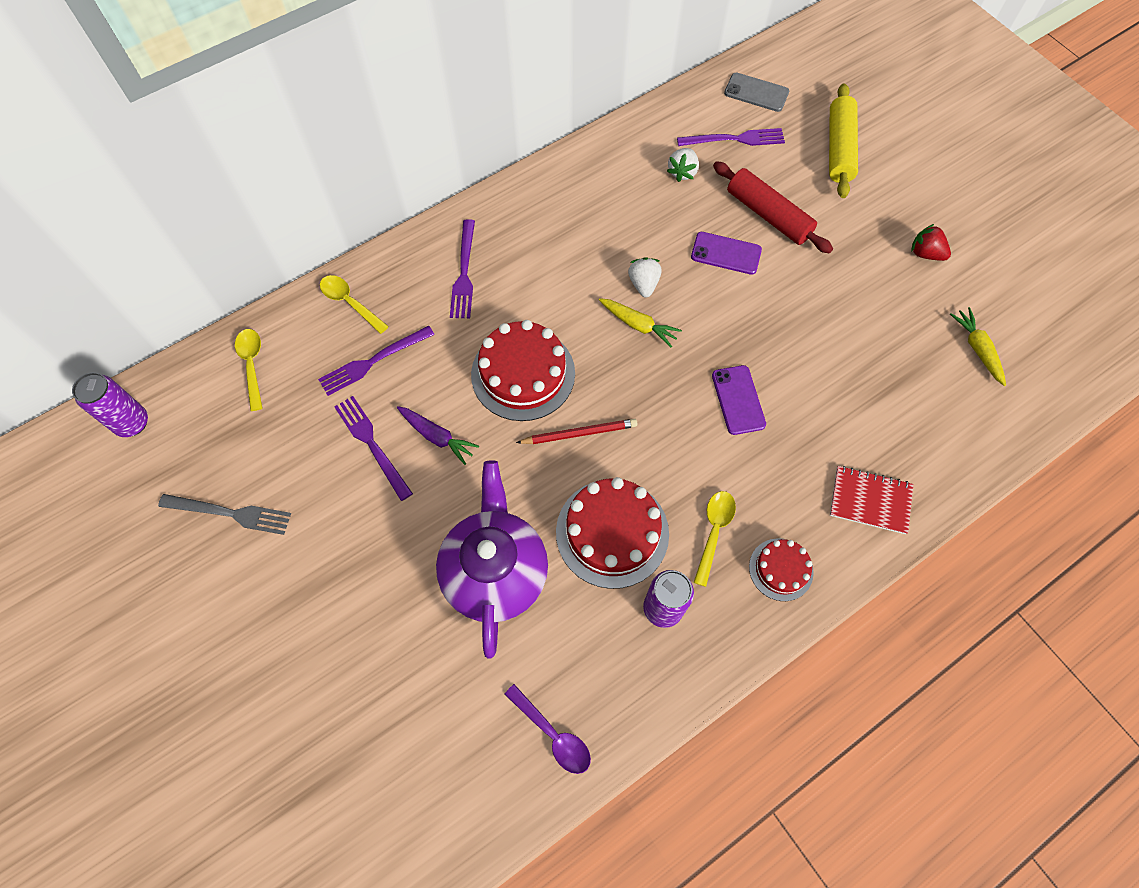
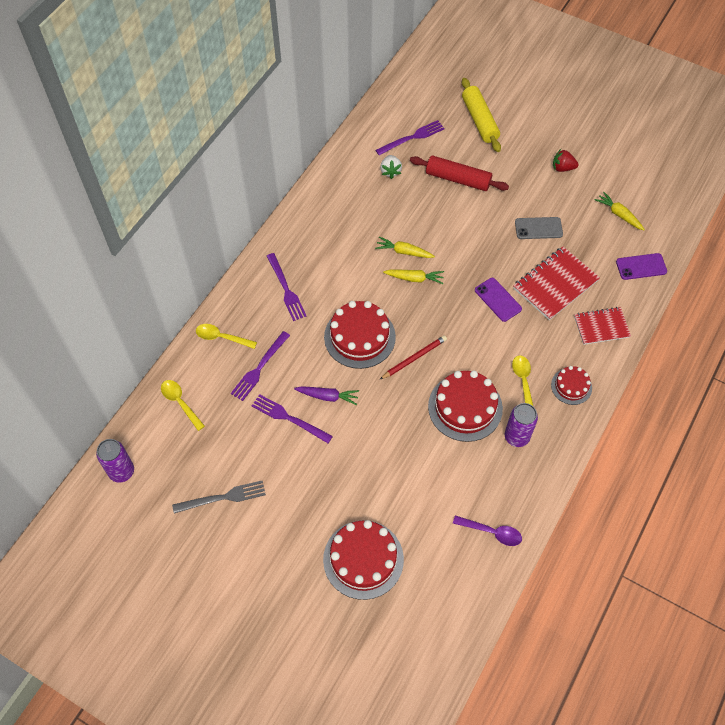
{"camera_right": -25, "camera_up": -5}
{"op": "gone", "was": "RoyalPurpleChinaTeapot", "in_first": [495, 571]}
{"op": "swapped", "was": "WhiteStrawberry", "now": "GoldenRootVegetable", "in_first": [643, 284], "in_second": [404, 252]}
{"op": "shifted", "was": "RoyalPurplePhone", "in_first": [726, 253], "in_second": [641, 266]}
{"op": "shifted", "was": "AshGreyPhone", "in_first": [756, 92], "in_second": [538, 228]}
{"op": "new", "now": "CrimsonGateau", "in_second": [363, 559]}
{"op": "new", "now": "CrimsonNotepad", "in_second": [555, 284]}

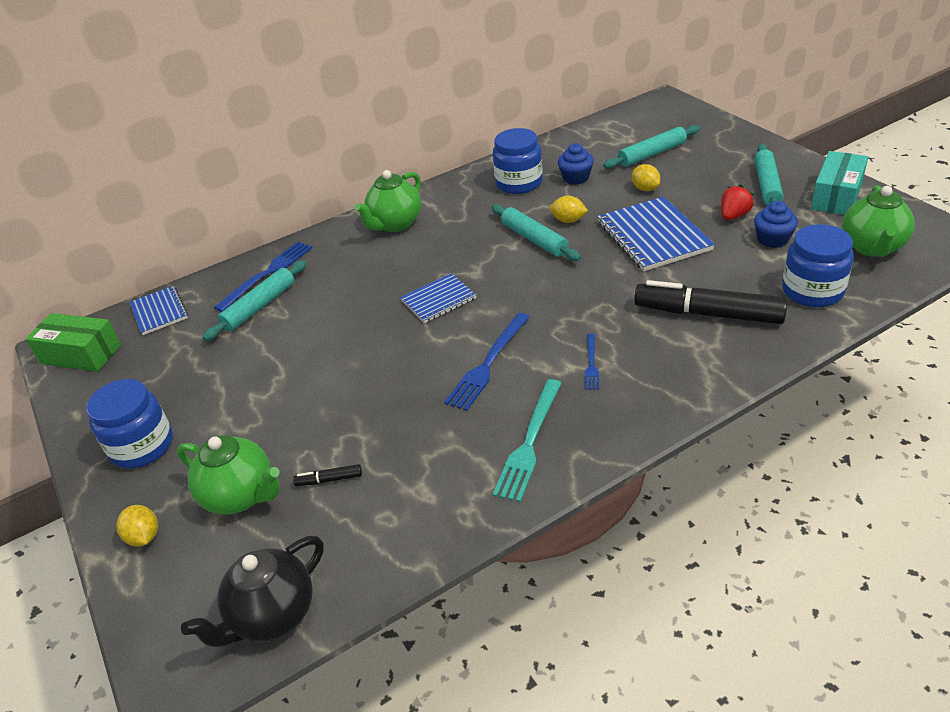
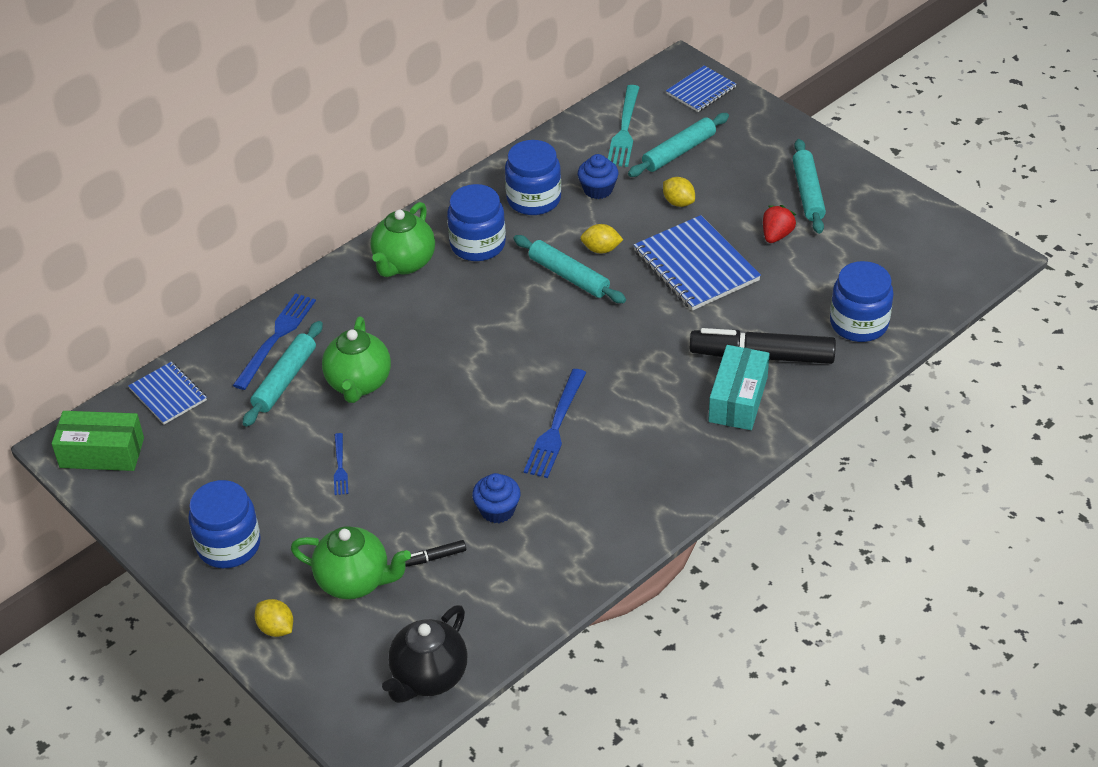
{"camera_right": -15, "camera_up": 5}
{"op": "shifted", "was": "CobaltNotepad", "in_first": [438, 300], "in_second": [701, 90]}
{"op": "shifted", "was": "TealDinnerFork", "in_first": [529, 443], "in_second": [624, 130]}
{"op": "shifted", "was": "CobaltDinnerFork", "in_first": [591, 364], "in_second": [340, 467]}
{"op": "shifted", "was": "CobaltCupcake", "in_first": [772, 239], "in_second": [497, 510]}
{"op": "shifted", "was": "TealParcel", "in_first": [836, 196], "in_second": [738, 399]}
{"op": "shifted", "was": "GreenChinaTeapot", "in_first": [872, 247], "in_second": [358, 384]}
{"op": "new", "now": "CobaltJamJar", "in_second": [477, 244]}

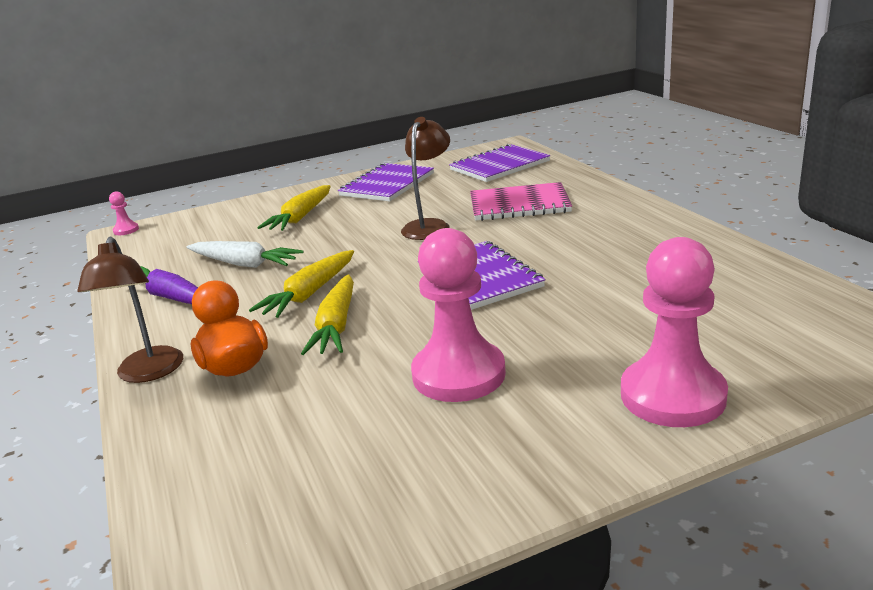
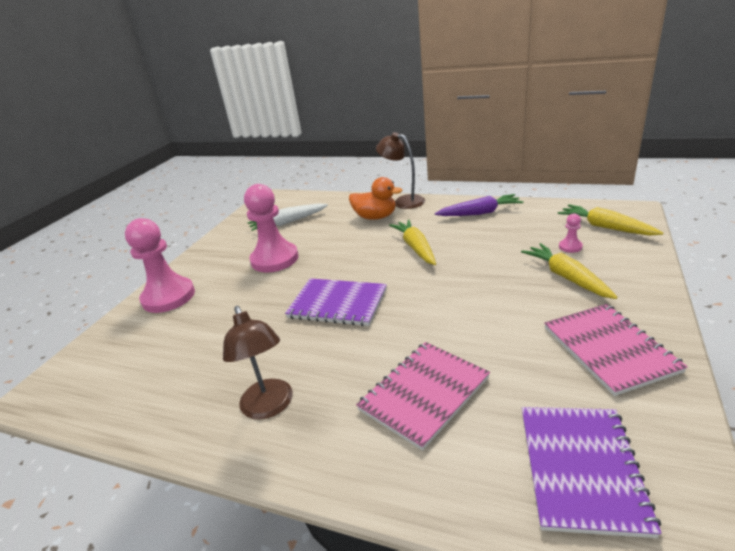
{"camera_right": 135, "camera_up": 5}
{"op": "shifted", "was": "PinkPawn", "in_first": [126, 230], "in_second": [570, 247]}
{"op": "shifted", "was": "WhiteRootVegetable", "in_first": [244, 264], "in_second": [288, 222]}
{"op": "shifted", "was": "GoldenRootVegetable", "in_first": [336, 326], "in_second": [605, 227]}
{"op": "repainted", "was": "RoyalPurpleNotepad", "now": "PinkNotepad", "in_first": [387, 185], "in_second": [609, 349]}
{"op": "shifted", "was": "RussetDeskLamp", "in_first": [429, 226], "in_second": [269, 407]}

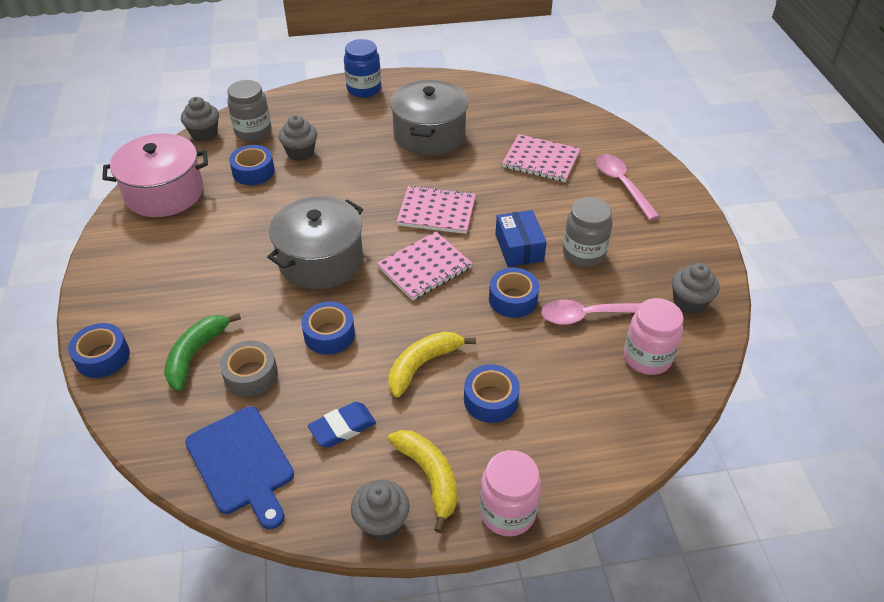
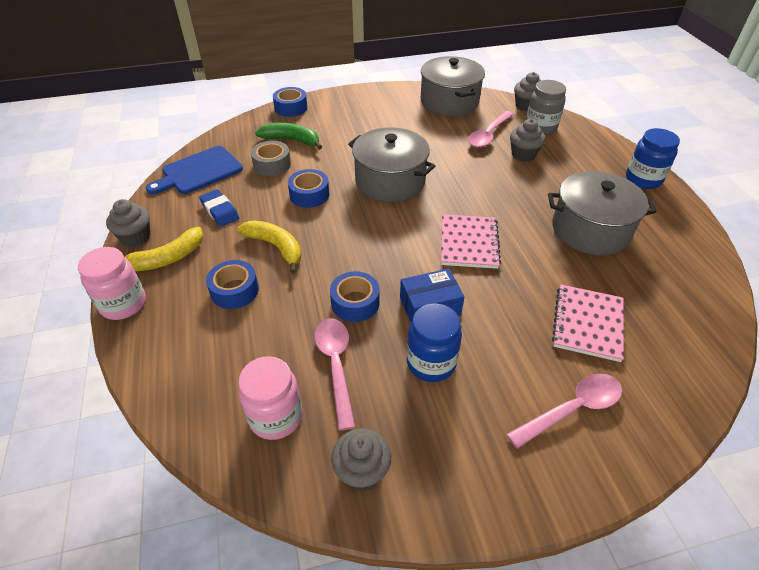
{"camera_right": 85, "camera_up": 0}
{"op": "repainted", "was": "PinkCookingPot", "now": "AshGreyCookingPot", "in_first": [164, 192], "in_second": [449, 101]}
{"op": "swapped", "was": "CobaltRollOfTape", "now": "PinkSpoon", "in_first": [253, 171], "in_second": [488, 135]}
{"op": "gone", "was": "PinkNotepad", "in_first": [424, 268]}
{"op": "repainted", "was": "AshGreyJamJar", "now": "CobaltJamJar", "in_first": [583, 253], "in_second": [431, 363]}

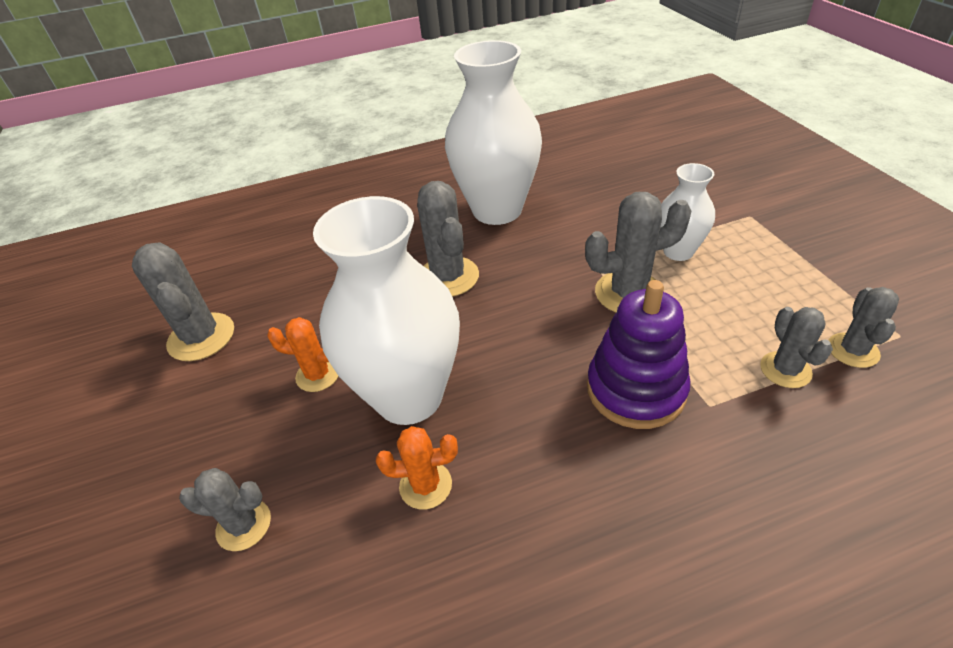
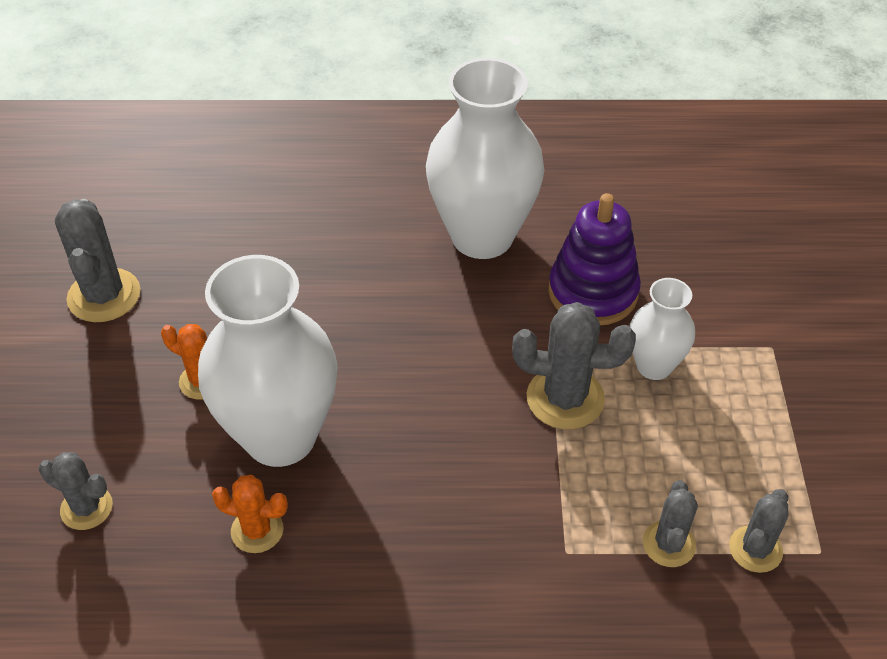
{"camera_right": 15, "camera_up": 5}
{"op": "gone", "was": "AshGreySaguaroCactus", "in_first": [448, 277]}
{"op": "shifted", "was": "RoyalPurpleStackingRings", "in_first": [635, 389], "in_second": [593, 292]}

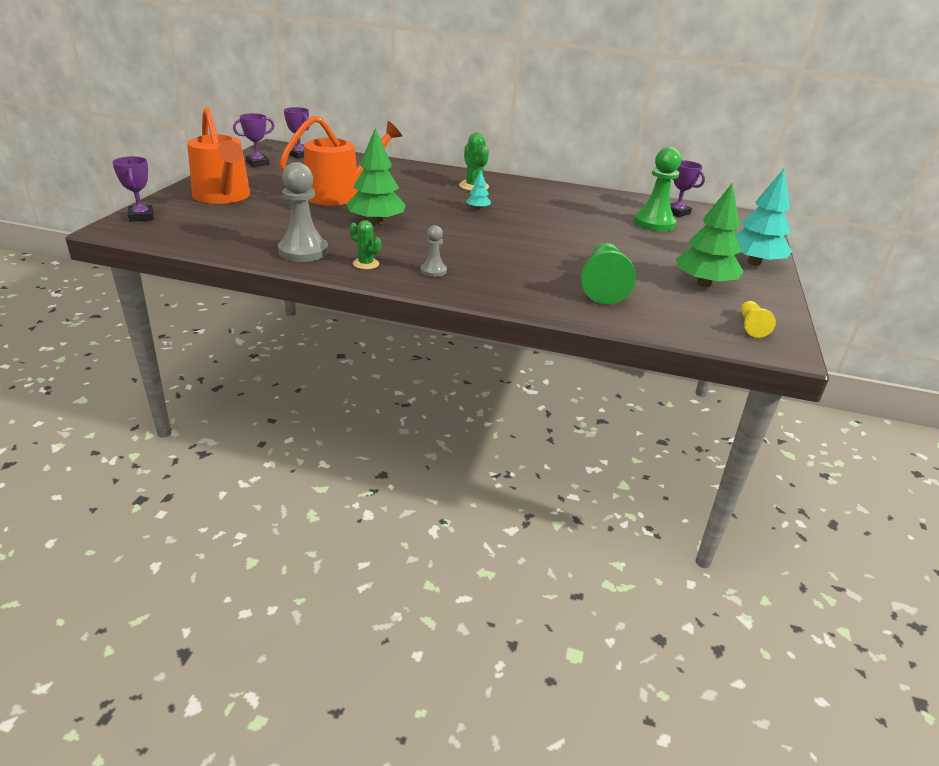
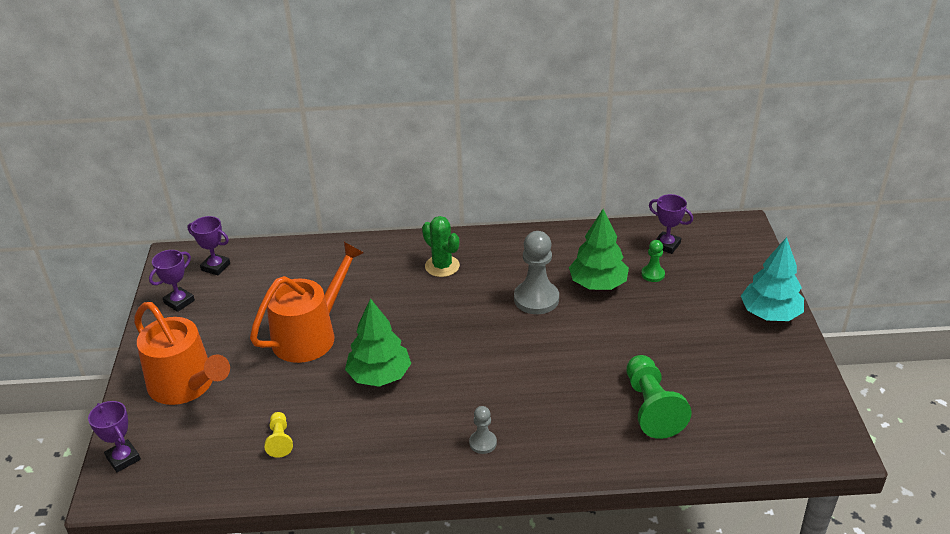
{"camera_right": -15, "camera_up": 5}
{"op": "shifted", "was": "AshGreyPawn", "in_first": [303, 251], "in_second": [536, 299]}
{"op": "gone", "was": "GreenSaguaroCactus", "in_first": [366, 264]}
{"op": "gone", "was": "TealFirTree", "in_first": [478, 209]}
{"op": "scaled", "was": "GreenPawn", "in_first": [654, 223], "in_second": [653, 274], "ratio": 0.52}
{"op": "shifted", "was": "GreenFirTree", "in_first": [704, 284], "in_second": [597, 284]}
{"op": "shifted", "was": "GoldenPawn", "in_first": [751, 326], "in_second": [280, 440]}

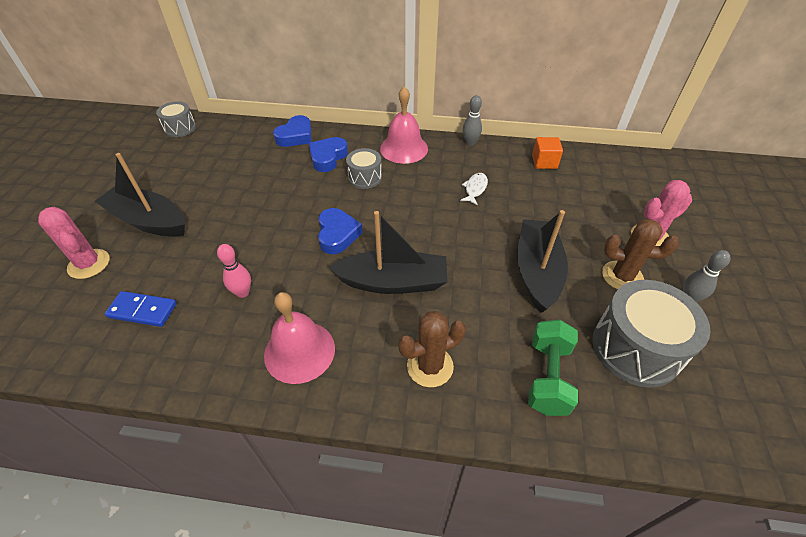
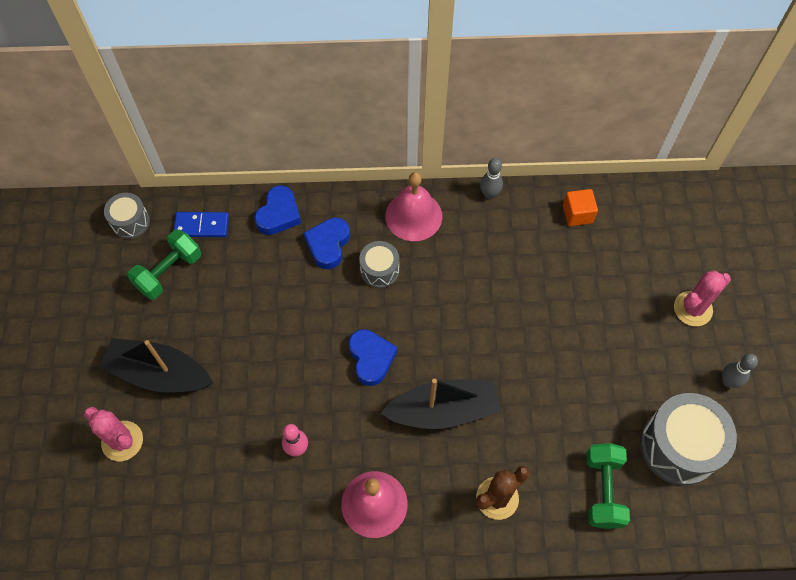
{"camera_right": -10, "camera_up": 15}
{"op": "shifted", "was": "CobaltDominoPiece", "in_first": [142, 311], "in_second": [201, 226]}
{"op": "gone", "was": "WhiteToyFish", "in_first": [475, 189]}
{"op": "gone", "was": "EbonyToyBoat", "in_first": [537, 271]}
{"op": "gone", "was": "RussetSaguaroCactus", "in_first": [622, 276]}
{"op": "new", "now": "GreenFreeWeight", "in_second": [169, 272]}

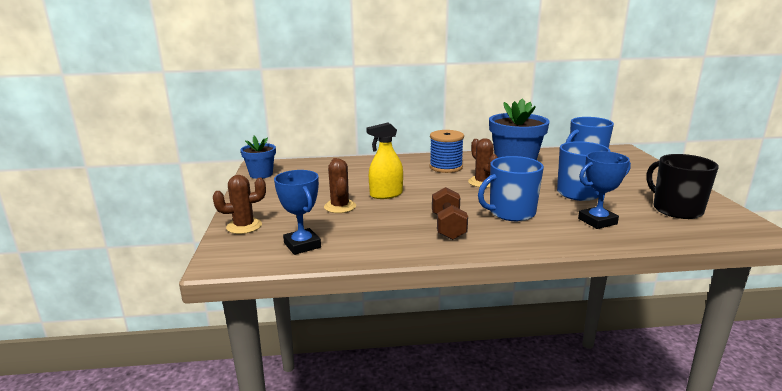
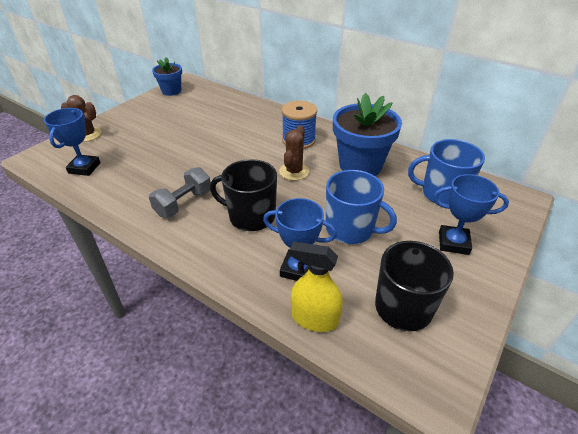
{"camera_right": 40, "camera_up": 20}
{"op": "gone", "was": "RussetSaguaroCactus", "in_first": [340, 207]}
{"op": "shifted", "was": "GoldenSprayBottle", "in_first": [386, 194], "in_second": [314, 318]}
{"op": "repainted", "was": "RussetFreeWeight", "now": "AshGreyFreeWeight", "in_first": [448, 227], "in_second": [183, 203]}
{"op": "repainted", "was": "CobaltTeaMug", "now": "EbonyTeaMug", "in_first": [511, 213], "in_second": [251, 216]}
{"op": "new", "now": "CobaltPrizeCup", "in_second": [453, 243]}

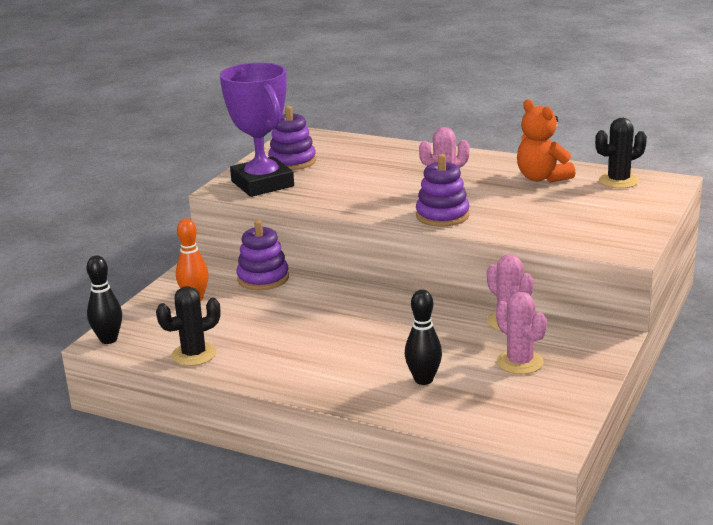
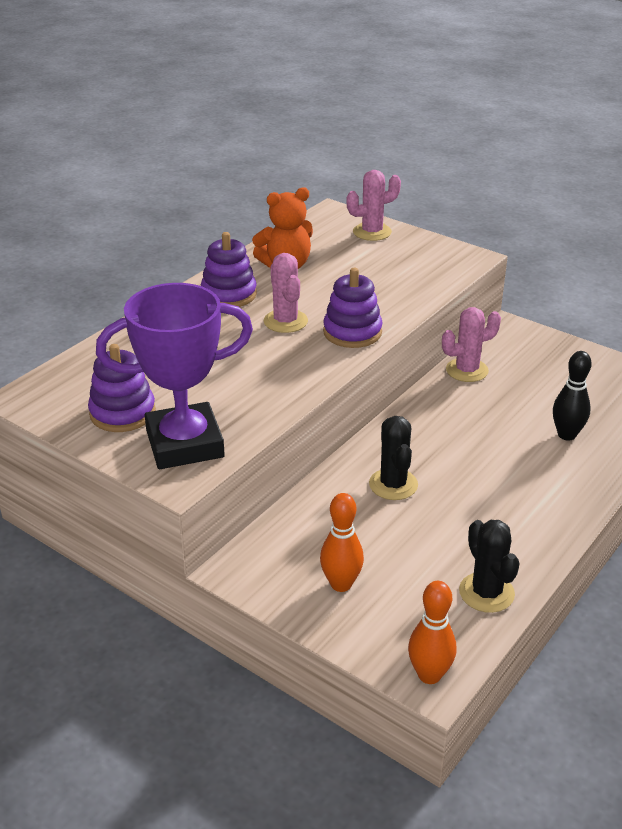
{"camera_right": -80, "camera_up": 10}
{"op": "repainted", "was": "EbonyTenpin", "now": "BrightOrangeTenpin", "in_first": [108, 339], "in_second": [429, 675]}
{"op": "shifted", "was": "RoyalPurpleStackingRings", "in_first": [263, 278], "in_second": [229, 294]}
{"op": "shifted", "was": "PinkSaguaroCactus", "in_first": [520, 362], "in_second": [372, 232]}
{"op": "shifted", "was": "EbonySaguaroCactus", "in_first": [618, 181], "in_second": [393, 484]}

